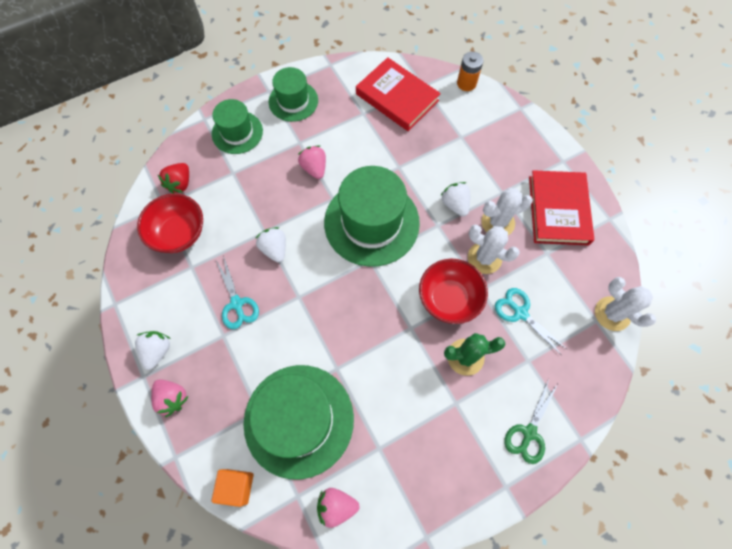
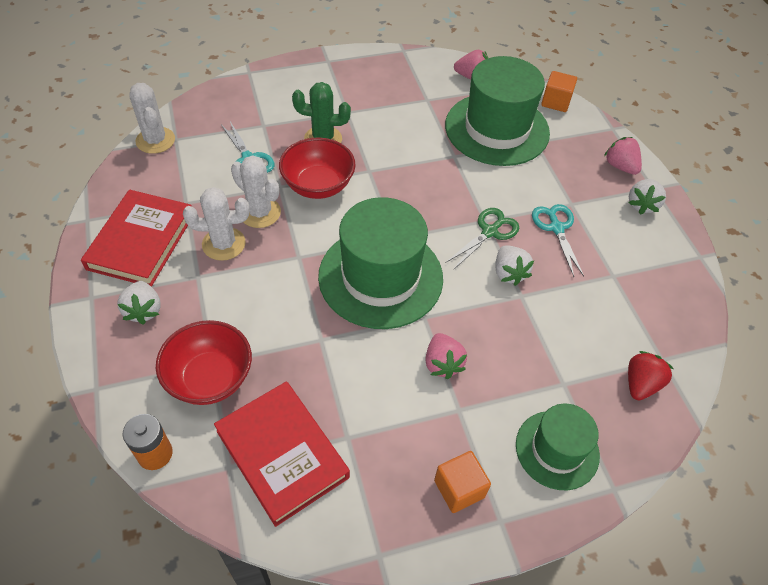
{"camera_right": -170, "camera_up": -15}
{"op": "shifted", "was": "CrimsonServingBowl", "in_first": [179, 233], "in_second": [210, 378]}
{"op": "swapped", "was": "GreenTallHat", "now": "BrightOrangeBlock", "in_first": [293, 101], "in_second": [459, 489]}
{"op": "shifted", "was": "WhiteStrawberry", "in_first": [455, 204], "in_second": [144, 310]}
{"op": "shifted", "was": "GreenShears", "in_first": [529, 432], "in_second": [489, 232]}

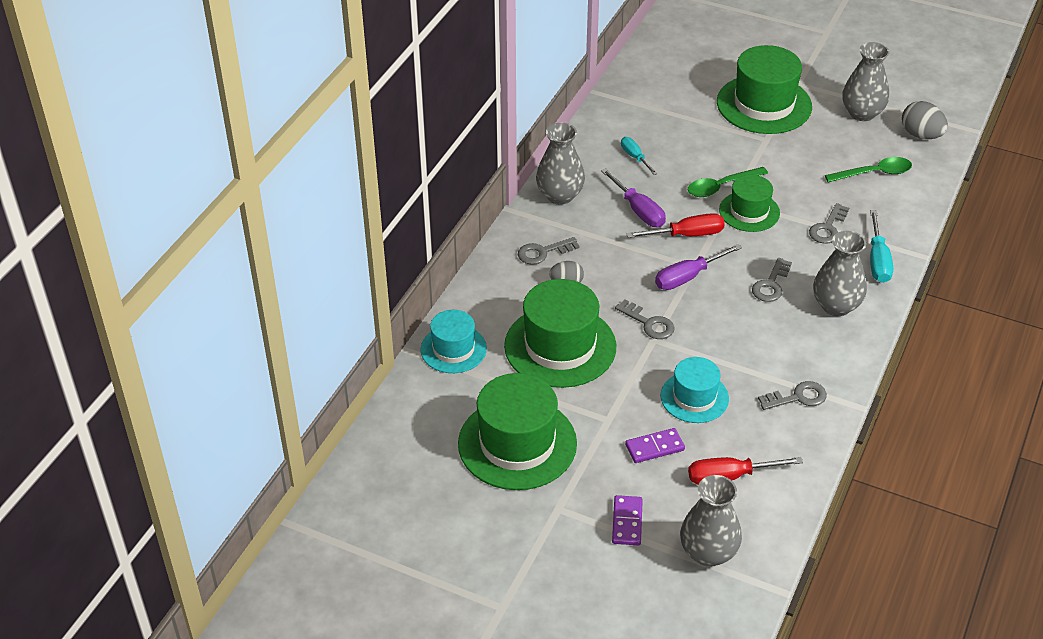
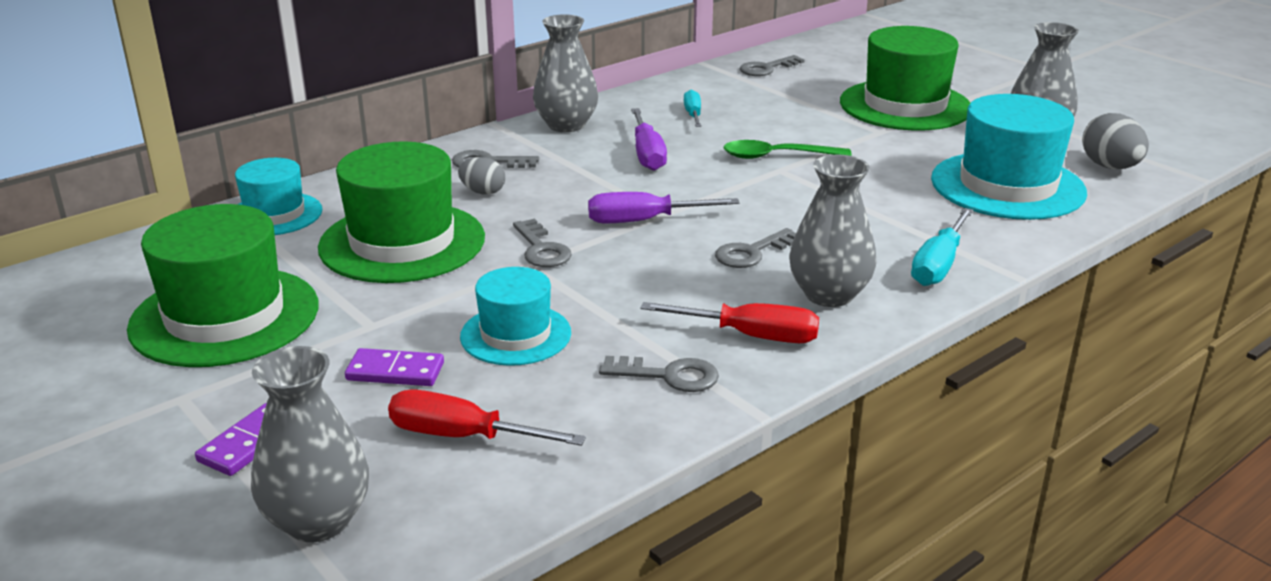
{"camera_right": 25, "camera_up": -15}
{"op": "shifted", "was": "CrimsonScrewdriver", "in_first": [686, 235], "in_second": [750, 336]}
{"op": "gone", "was": "GreenTallHat", "in_first": [749, 211]}
{"op": "shifted", "was": "AshGreyLatchkey", "in_first": [828, 228], "in_second": [767, 68]}
{"op": "swapped", "was": "GreenSpoon", "now": "TealTallHat", "in_first": [874, 173], "in_second": [1007, 186]}

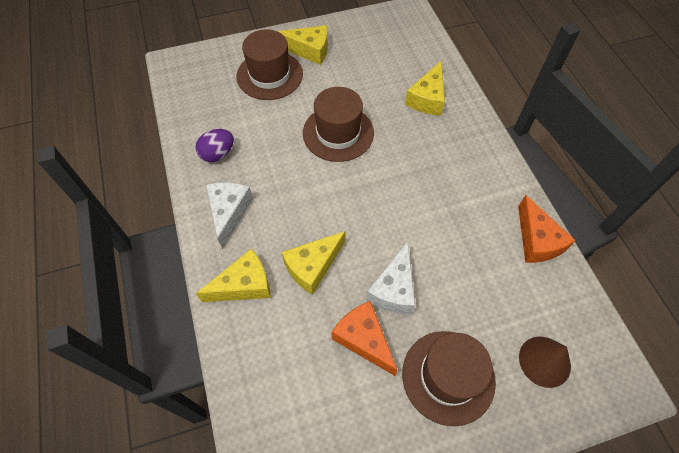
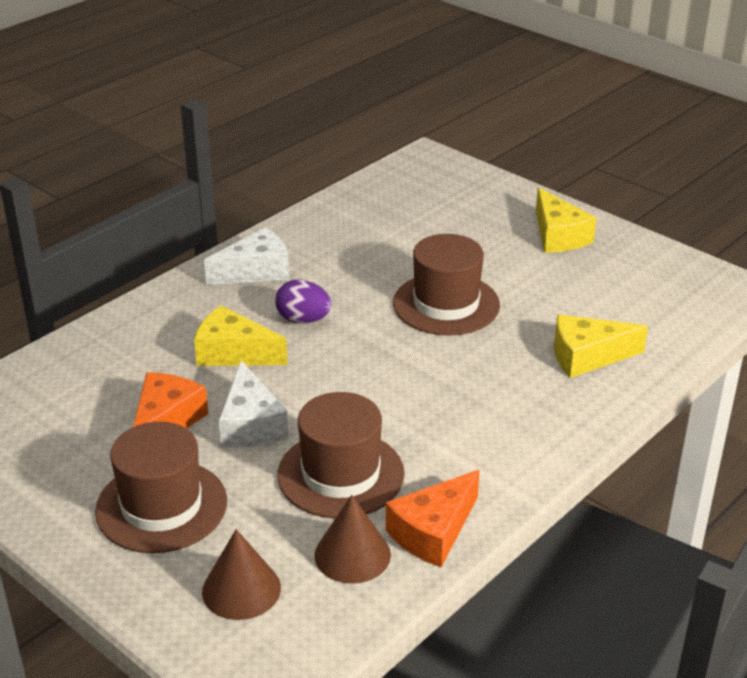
{"camera_right": 60, "camera_up": -25}
{"op": "shifted", "was": "RoyalPurpleToyEgg", "in_first": [218, 154], "in_second": [303, 320]}
{"op": "gone", "was": "GoldenCheese", "in_first": [244, 285]}
{"op": "shifted", "was": "RussetTallHat", "in_first": [269, 75], "in_second": [340, 474]}
{"op": "rotated", "was": "WhiteCheese", "in_first": [394, 289], "in_second": [251, 424], "clockwise": -90}
{"op": "new", "now": "RussetCone", "in_second": [352, 555]}

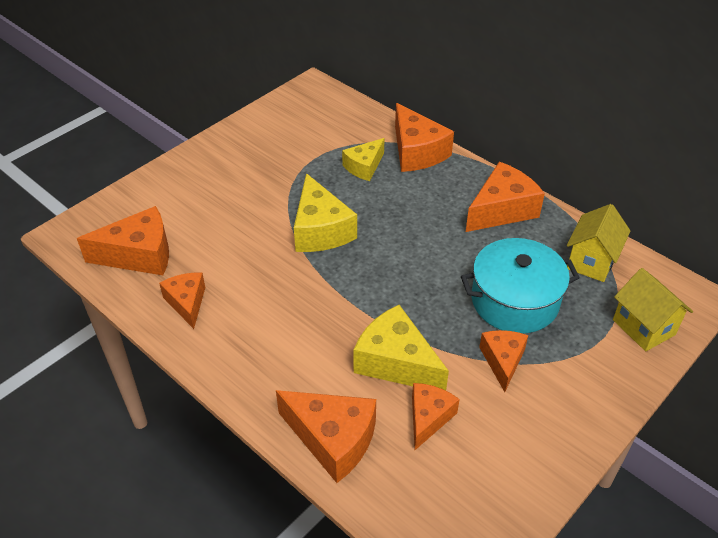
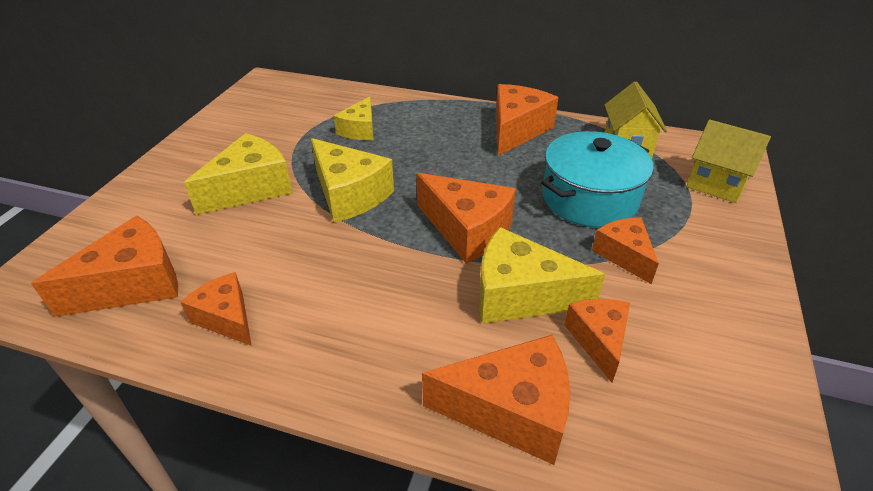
{"camera_right": -25, "camera_up": -5}
{"op": "shifted", "was": "BrightOrangeCheese", "in_first": [417, 152], "in_second": [467, 230]}
{"op": "new", "now": "GoldenCheese", "in_second": [251, 188]}

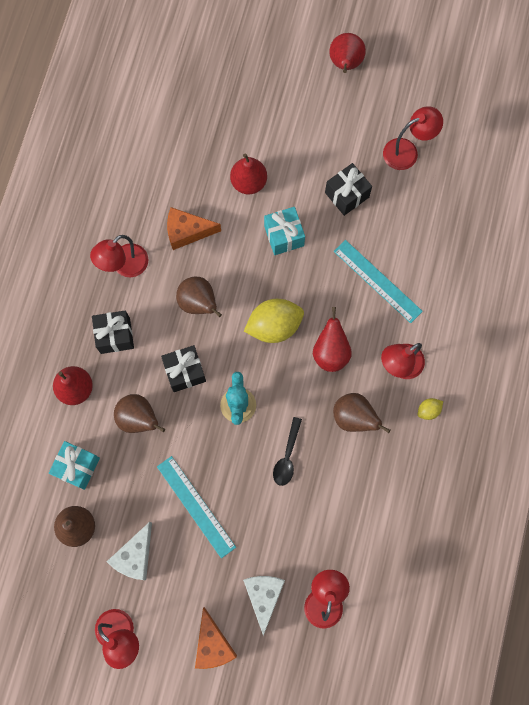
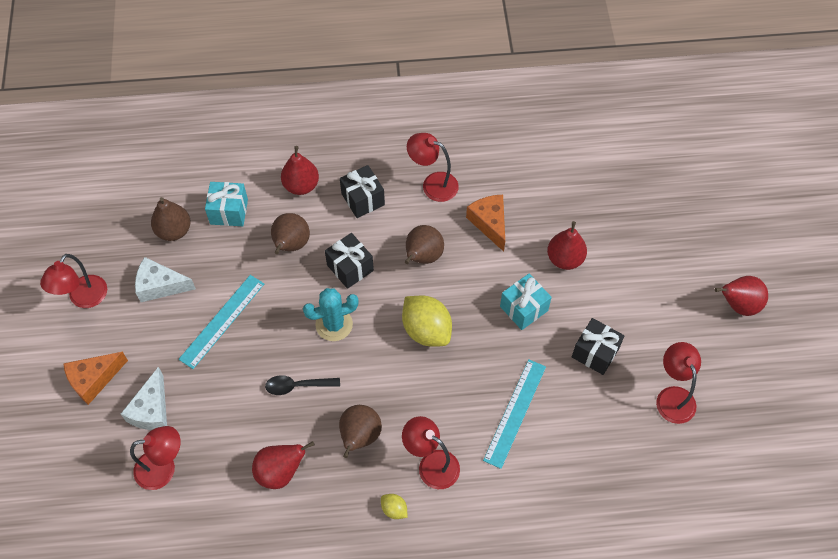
{"camera_right": 70, "camera_up": -15}
{"op": "rotated", "was": "WhiteCheese", "in_first": [263, 596], "in_second": [151, 410], "clockwise": 120}
{"op": "shifted", "was": "CrimsonPearFruit", "in_first": [330, 352], "in_second": [280, 472]}
{"op": "rotated", "was": "CrimsonDeskLamp", "in_first": [407, 151], "in_second": [673, 396], "clockwise": -150}

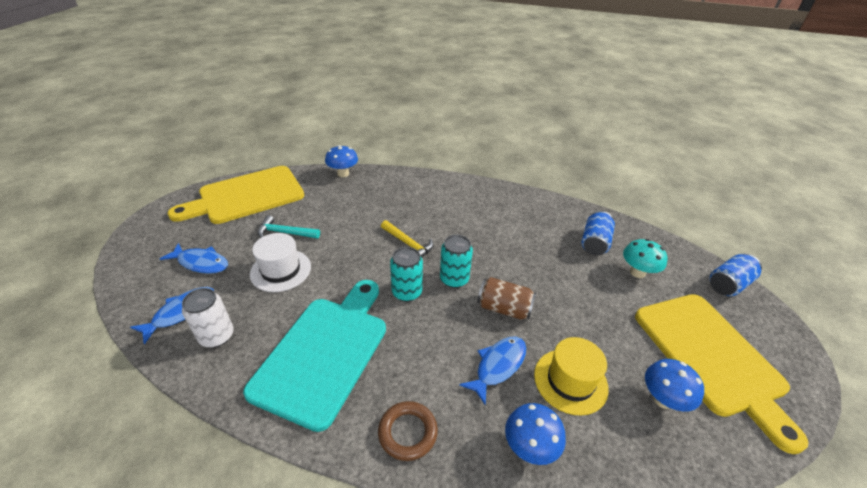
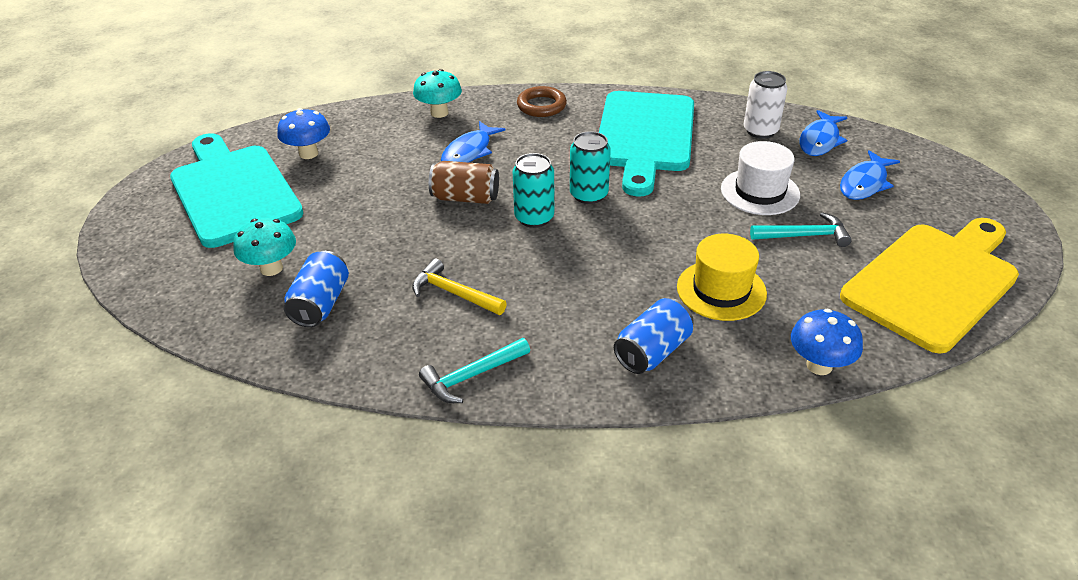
{"camera_right": 170, "camera_up": 0}
{"op": "rotated", "was": "CobaltToyFish", "in_first": [201, 263], "in_second": [864, 183], "clockwise": -60}
{"op": "shifted", "was": "GoldenClawHammer", "in_first": [408, 244], "in_second": [454, 293]}
{"op": "repainted", "was": "CobaltFungus", "now": "TealFungus", "in_first": [529, 447], "in_second": [439, 113]}
{"op": "shifted", "was": "GoldenTallHat", "in_first": [570, 381], "in_second": [721, 290]}
{"op": "repainted", "was": "GoldenCuttingBoard", "now": "TealCuttingBoard", "in_first": [711, 356], "in_second": [233, 191]}
{"op": "shifted", "was": "CobaltTin", "in_first": [728, 284], "in_second": [652, 351]}
{"op": "new", "now": "TealClawHammer", "in_second": [471, 376]}

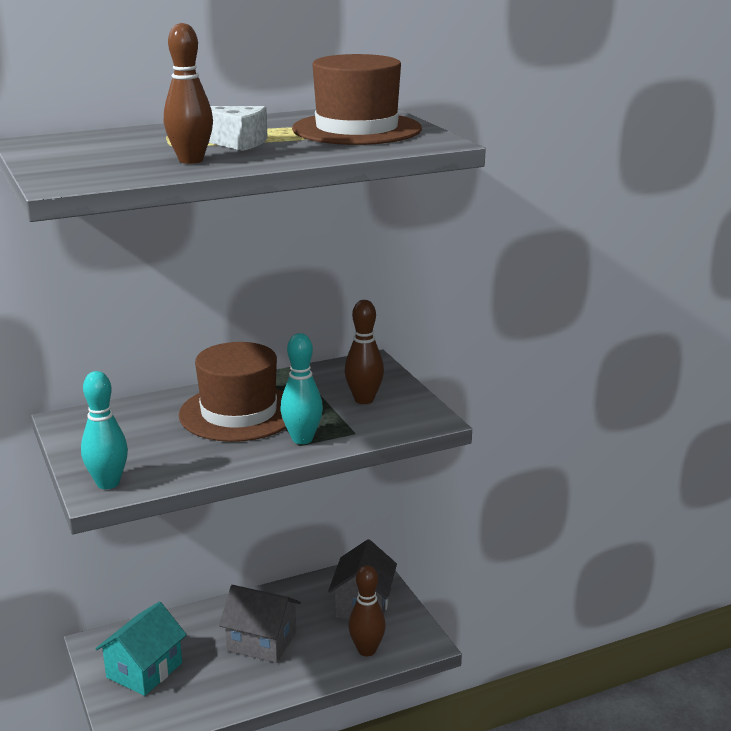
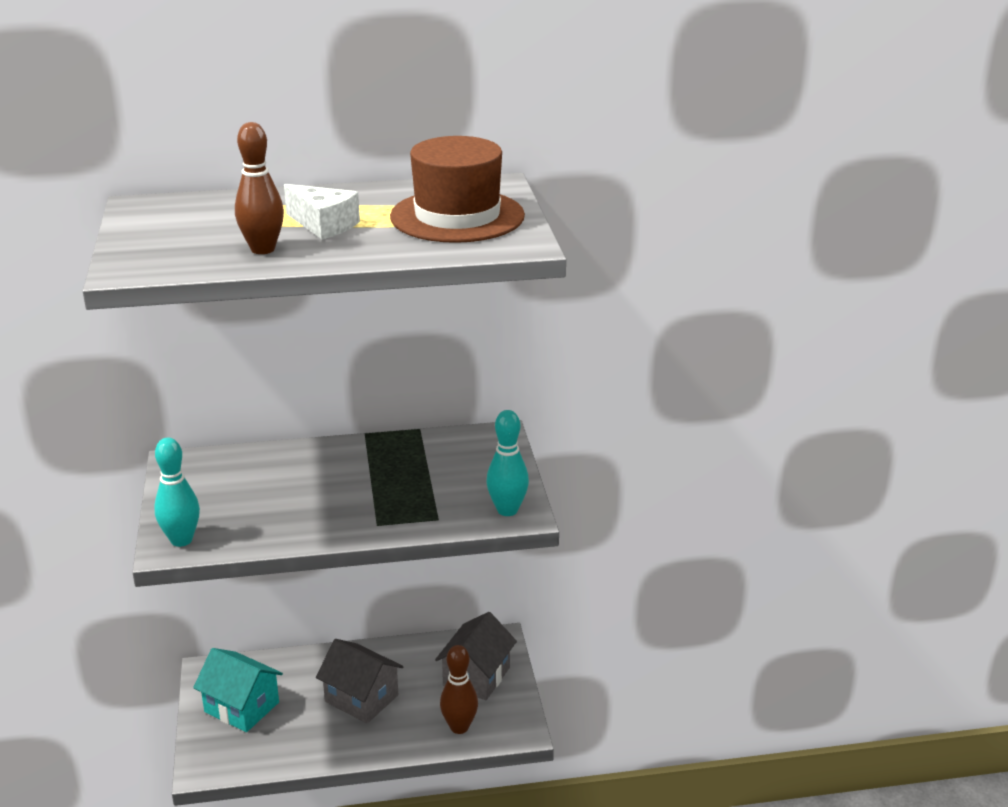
{"camera_right": 15, "camera_up": 5}
{"op": "rotated", "was": "TealCottage", "in_first": [144, 670], "in_second": [241, 707], "clockwise": 75}
{"op": "gone", "was": "RussetTallHat", "in_first": [239, 413]}
{"op": "shifted", "was": "TealTenpin", "in_first": [302, 439], "in_second": [507, 510]}
{"op": "gone", "was": "RussetTenpin", "in_first": [364, 400]}

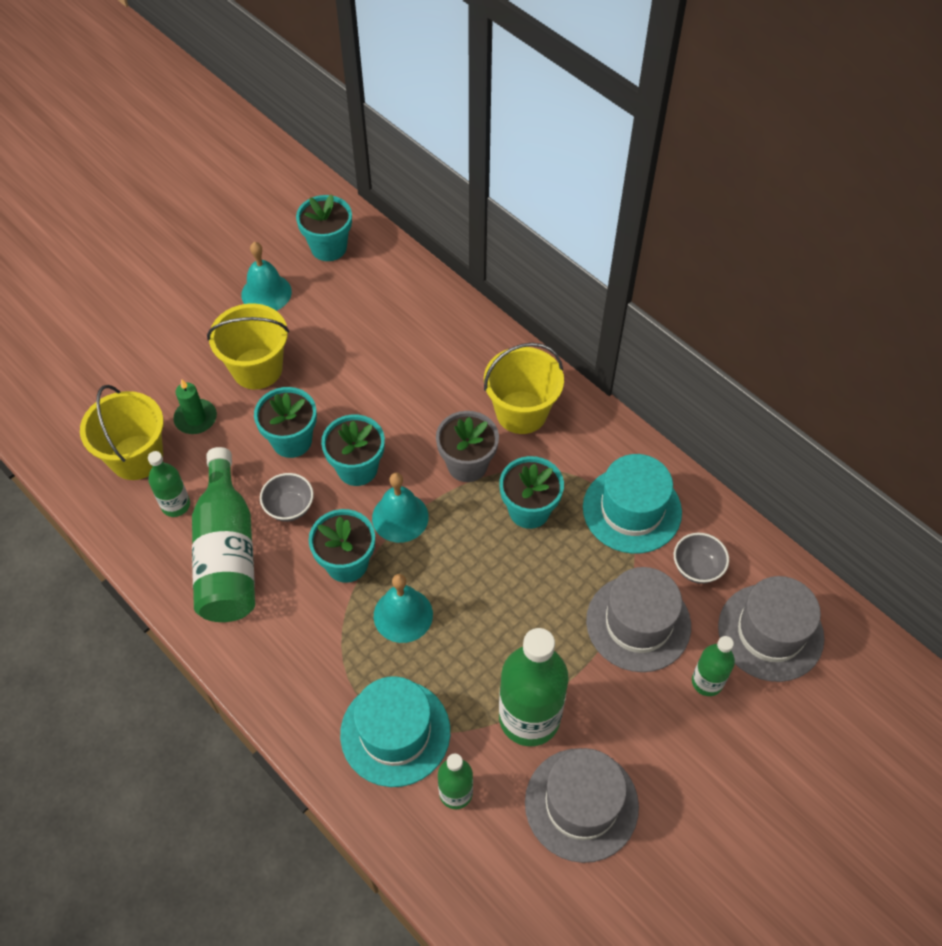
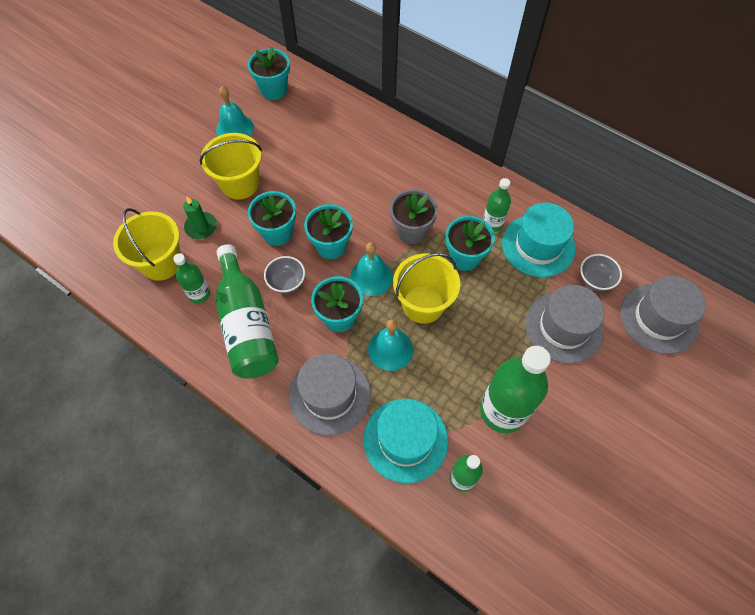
{"camera_right": -10, "camera_up": 5}
{"op": "shifted", "was": "GoldenSandBucket", "in_first": [521, 412], "in_second": [423, 304]}
{"op": "shifted", "was": "AshGreyTallHat", "in_first": [581, 804], "in_second": [329, 395]}
{"op": "shifted", "was": "GreenDrinkBottle", "in_first": [707, 682], "in_second": [492, 223]}

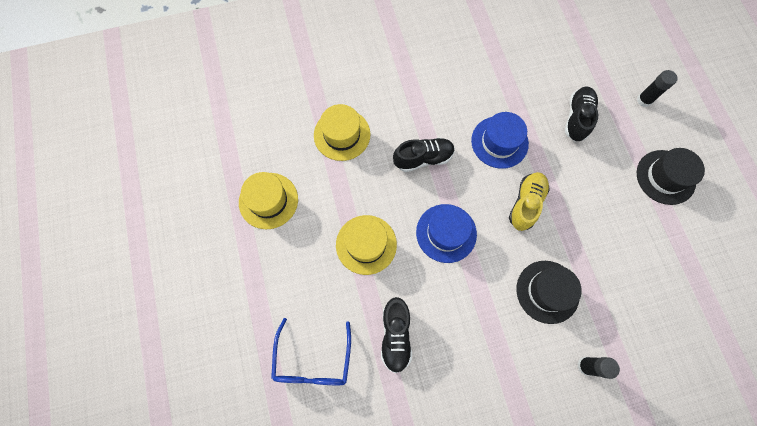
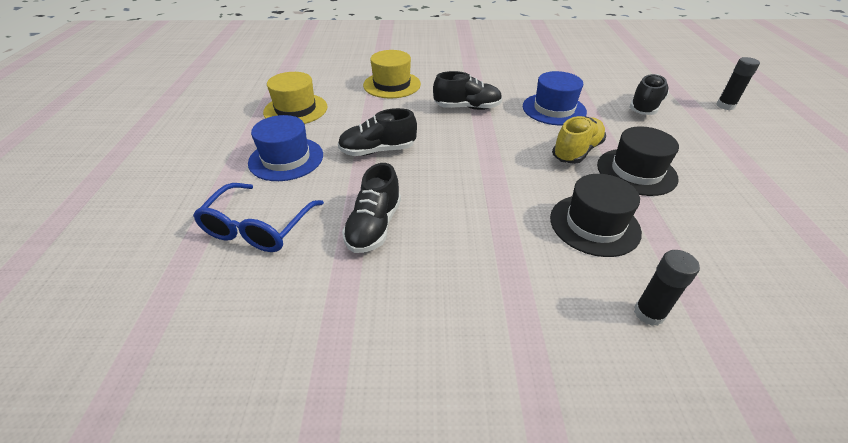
{"camera_right": 15, "camera_up": -30}
{"op": "swapped", "was": "GoldenTallHat", "now": "EbonySneaker", "in_first": [366, 244], "in_second": [378, 151]}
{"op": "shifted", "was": "CobaltTallHat", "in_first": [446, 233], "in_second": [286, 159]}
{"op": "shifted", "was": "EbonyTallHat", "in_first": [665, 177], "in_second": [636, 171]}

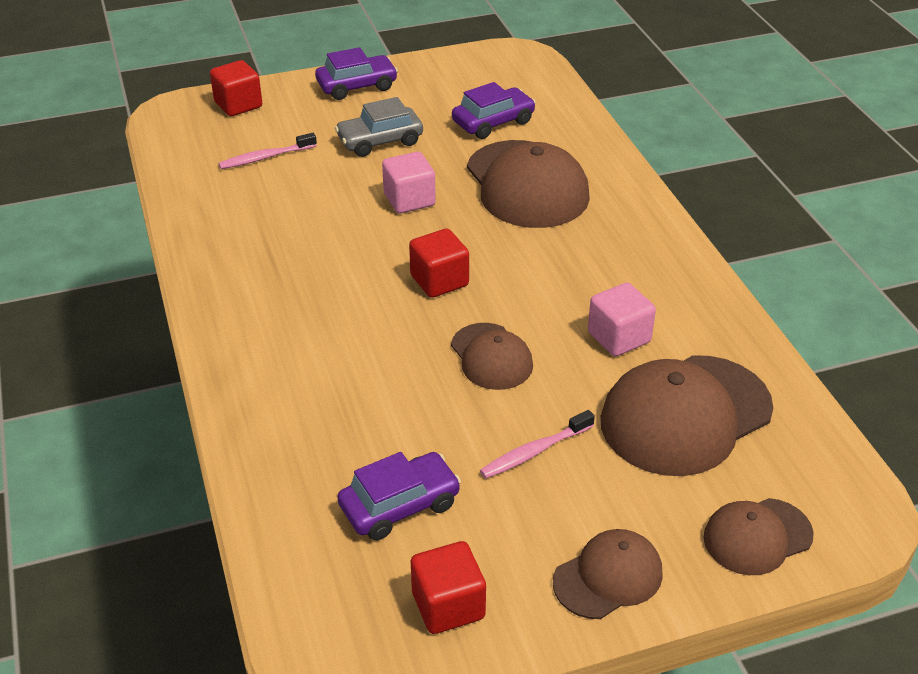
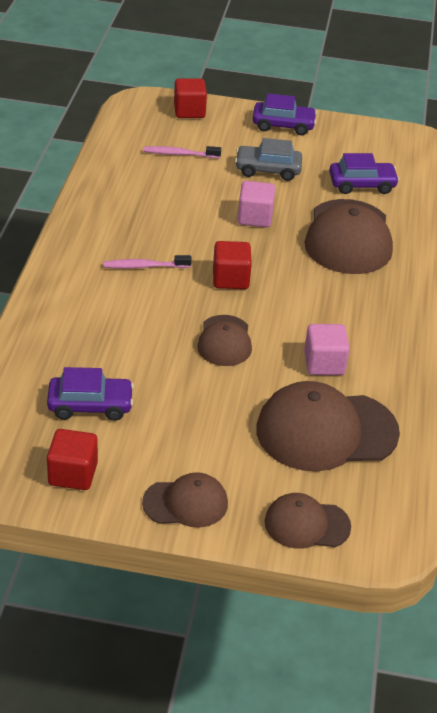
{"camera_right": 25, "camera_up": 0}
{"op": "shifted", "was": "PinkToothBrush", "in_first": [534, 451], "in_second": [144, 266]}

